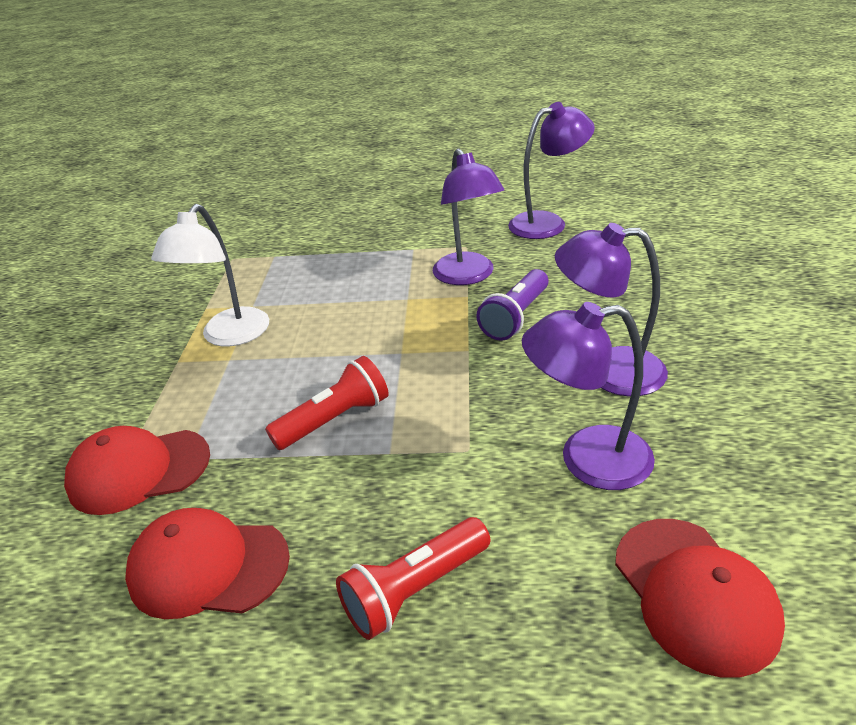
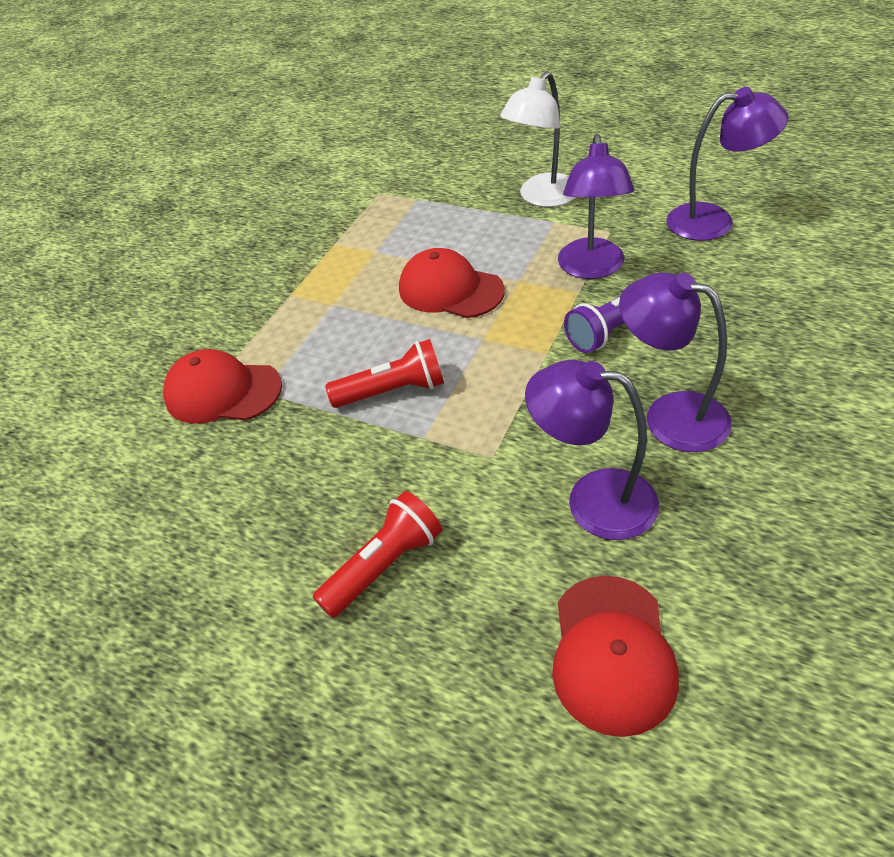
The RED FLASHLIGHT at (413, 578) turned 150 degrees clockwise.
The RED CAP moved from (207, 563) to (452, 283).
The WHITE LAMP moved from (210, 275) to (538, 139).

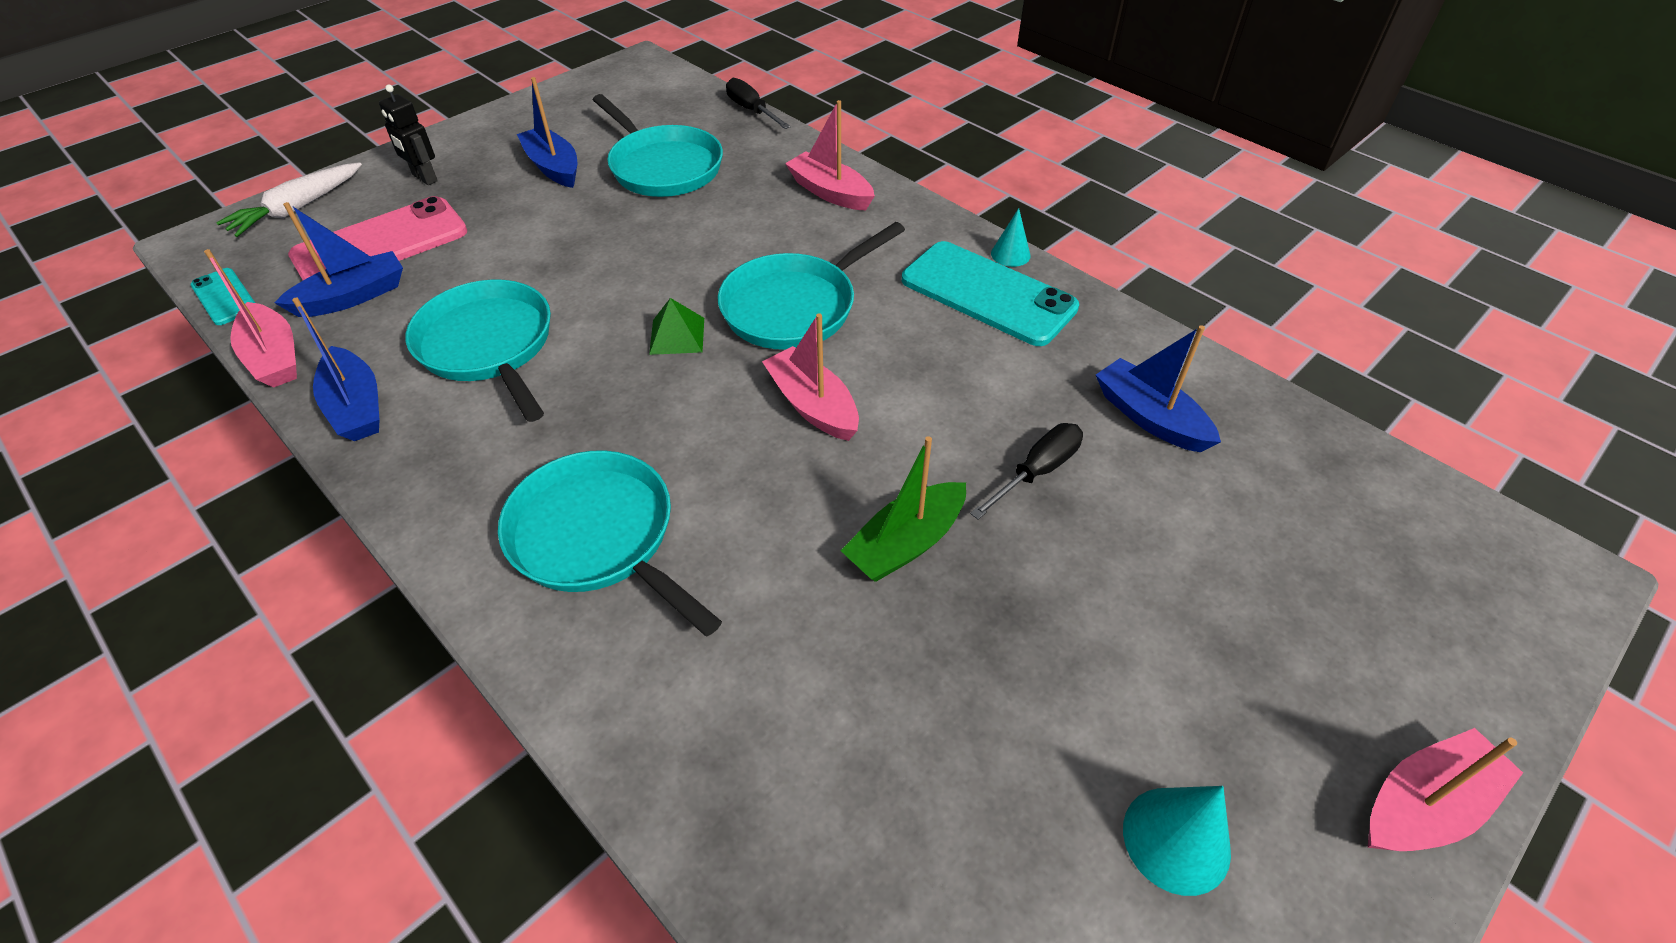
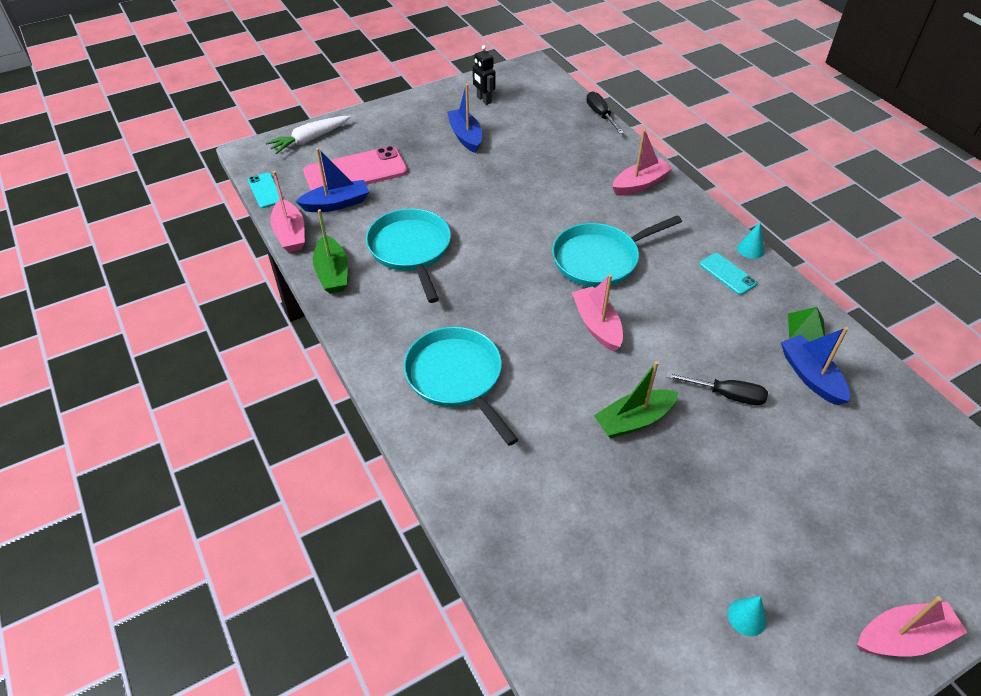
The BLUE BOAT at (335, 369) became the GREEN BOAT at (330, 251).
The BLACK ROBOT moved from (408, 134) to (483, 75).
The PINK BOAT at (830, 155) turned 90 degrees clockwise.
The BLACK SCREWDRIVER at (1026, 471) turned 45 degrees clockwise.
The TURQUOISE PHONE at (990, 293) changed to 0.51 times the size.
The TURQUOISE CONE at (1177, 841) changed to 0.64 times the size.
The GREEN PYRAMID moved from (676, 326) to (806, 324).
The TURQUOISE PAN at (658, 145) disappeared.

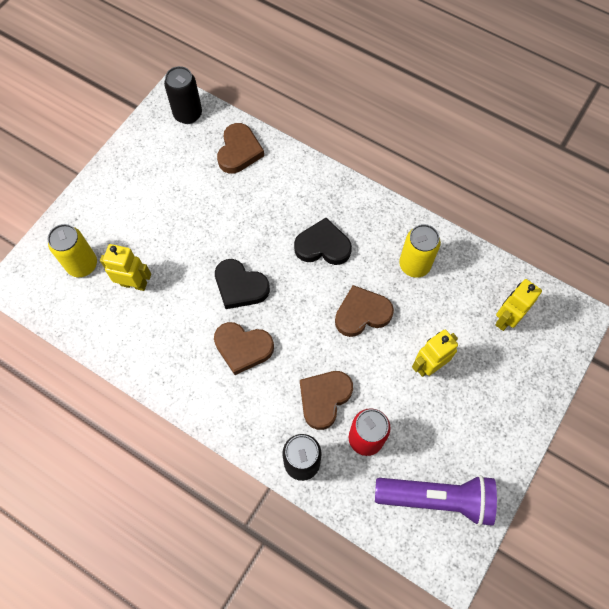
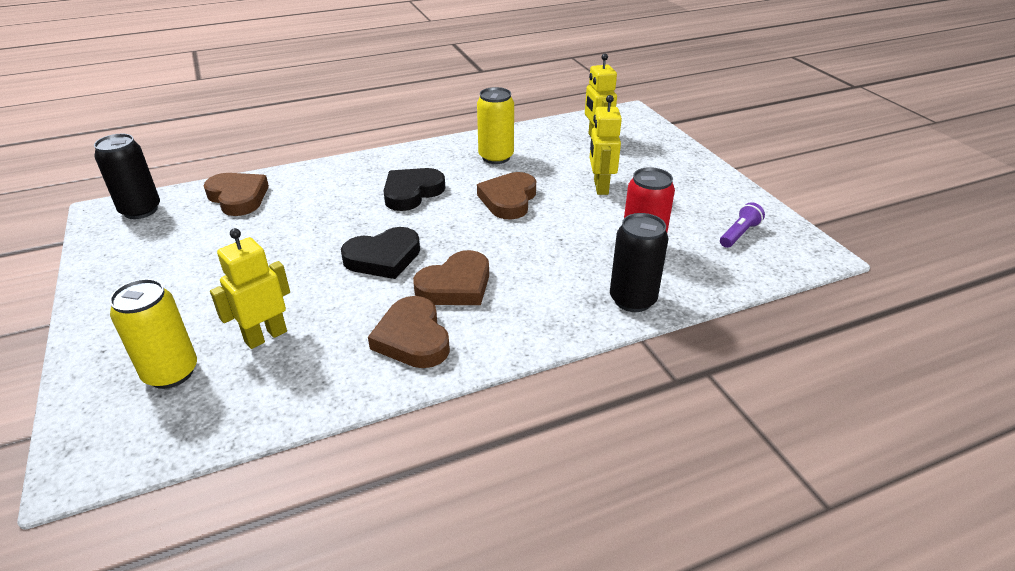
The BROWN HEART moved from (326, 400) to (409, 332).
The PURPLE FLASHLIGHT at (436, 500) changed to 0.46 times the size.

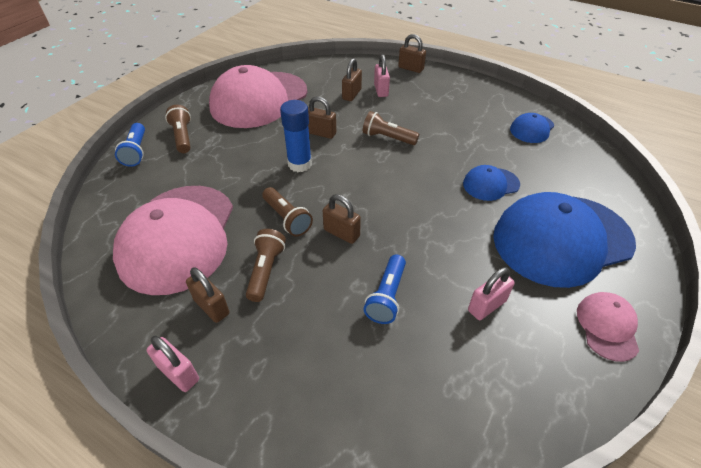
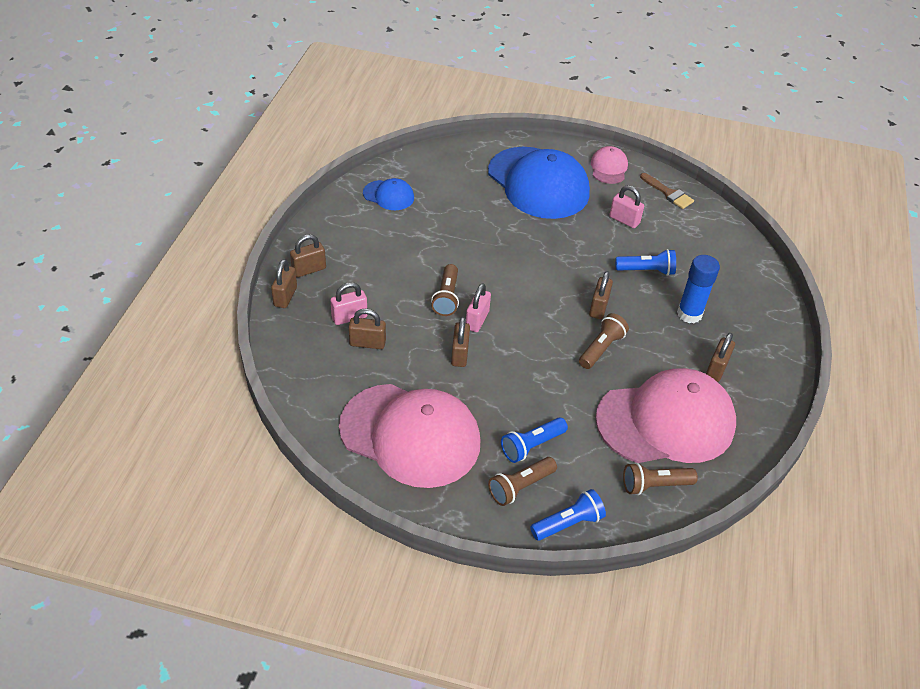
The BROWN PADLOCK at (308, 255) appeared.
The PINK PADLOCK moved from (173, 364) to (478, 307).
The BLUE FLASHLIGHT at (534, 440) appeared.
The PINK CAP at (608, 327) turned 105 degrees clockwise.
The BROWN FLASHLIGHT moved from (266, 265) to (660, 478).
The BROWN BRUSH at (667, 191) appeared.
The BLUE GLUE STICK moved from (296, 136) to (698, 289).
The BLUE CAP at (491, 183) disappeared.

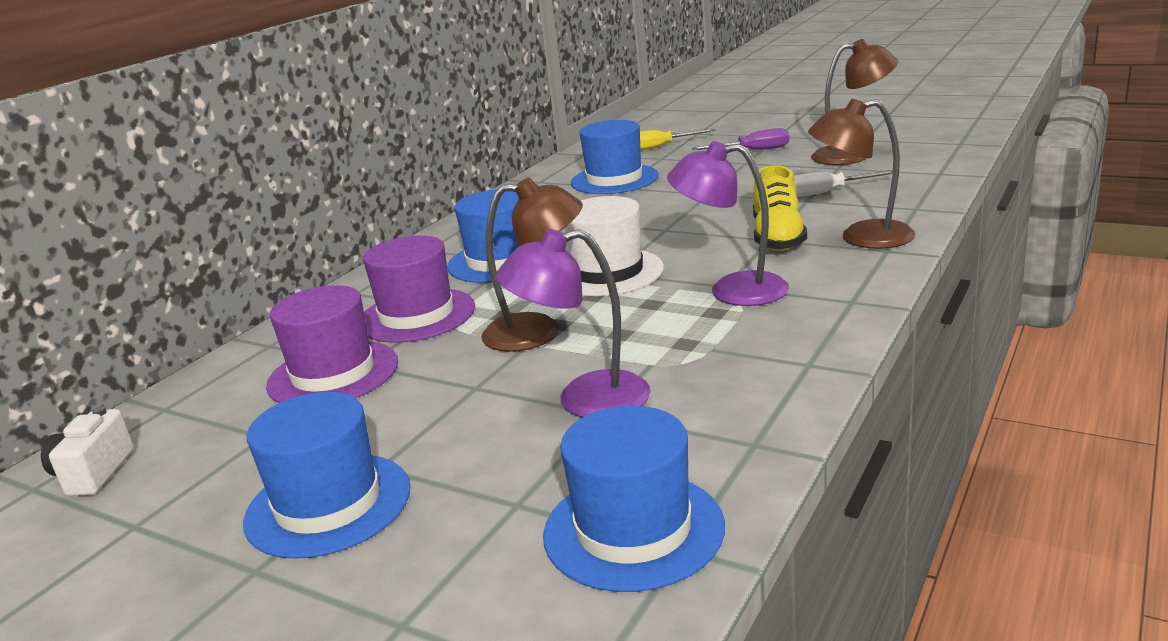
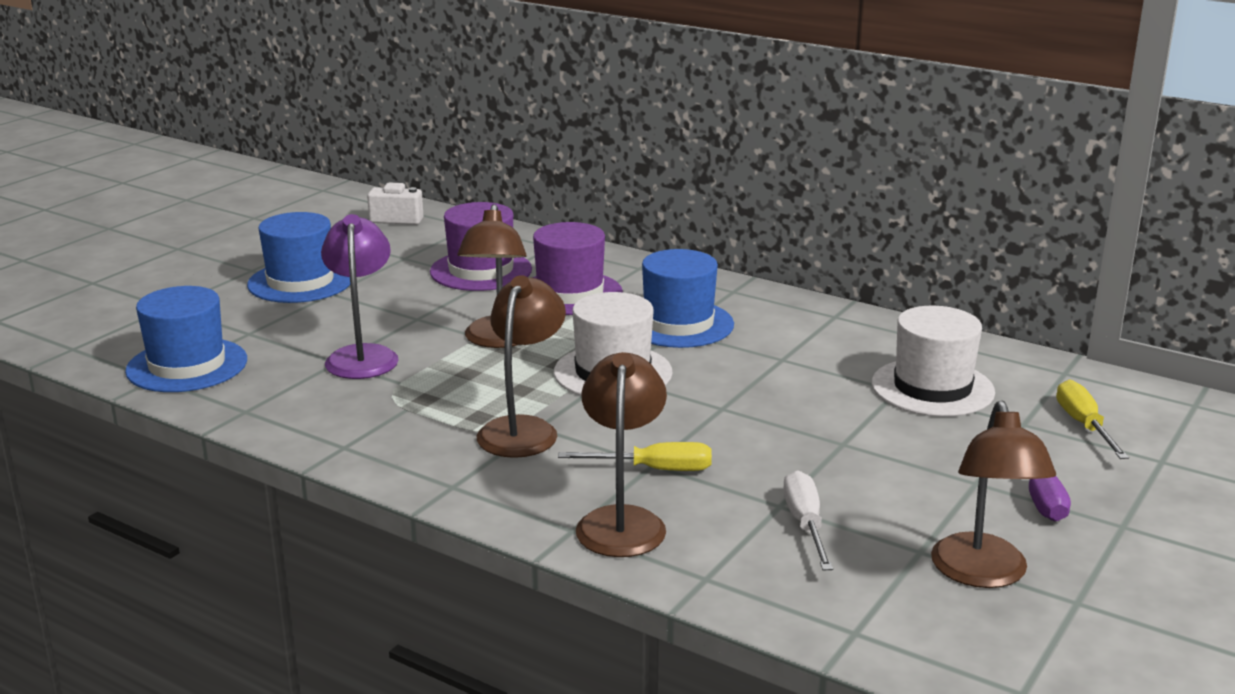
The PURPLE LAMP at (728, 223) became the BROWN LAMP at (521, 366).
The YELLOW SHOE at (780, 208) was replaced by the YELLOW SCREWDRIVER at (635, 456).
The BLUE HAT at (615, 157) became the WHITE HAT at (933, 361).

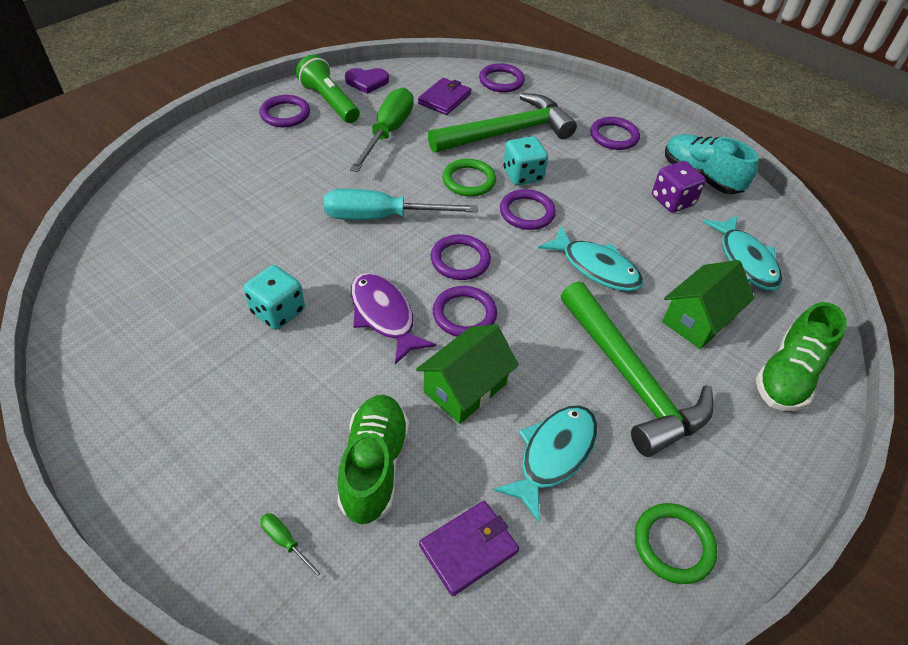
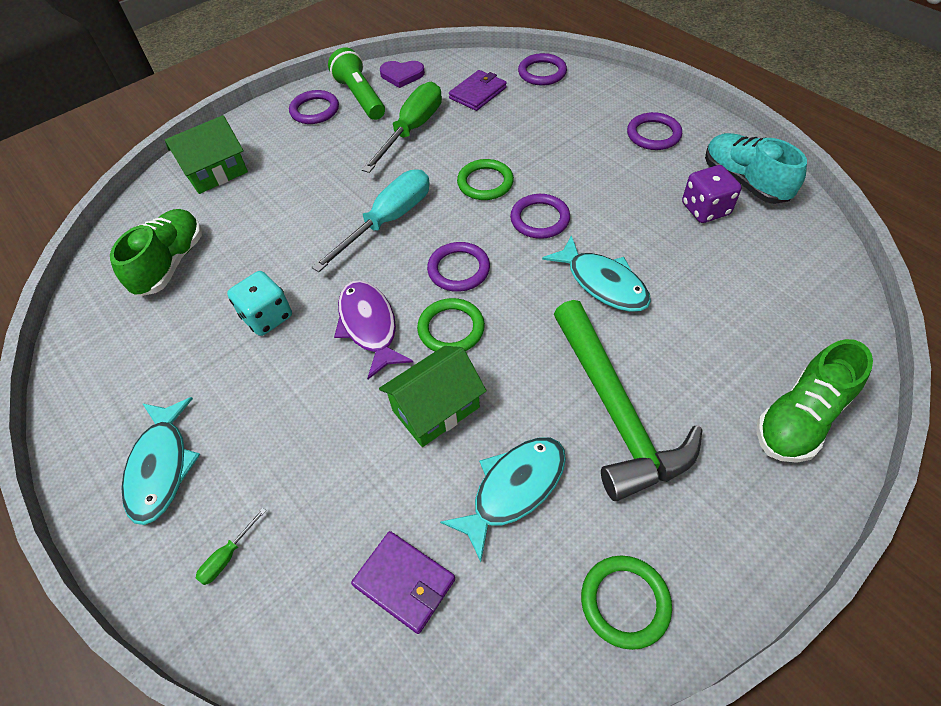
The GREEN SHOE moved from (373, 460) to (156, 253).
The TURQUOISE FISH moved from (742, 253) to (160, 461).
The GREEN HOUSE moved from (708, 304) to (206, 154).
The GREEN SCREWDRIVER at (292, 546) turned 105 degrees counterclockwise.
The TURQUOISE SCREWDRIVER at (401, 204) turned 120 degrees clockwise.
The PURPLE WALLET at (469, 548) turned 60 degrees clockwise.
The PURPLE RING at (465, 311) became the GREEN RING at (451, 324).
The GREEN HAMMER at (502, 123) disappeared.
The TURQUOISE DICE at (525, 160) disappeared.

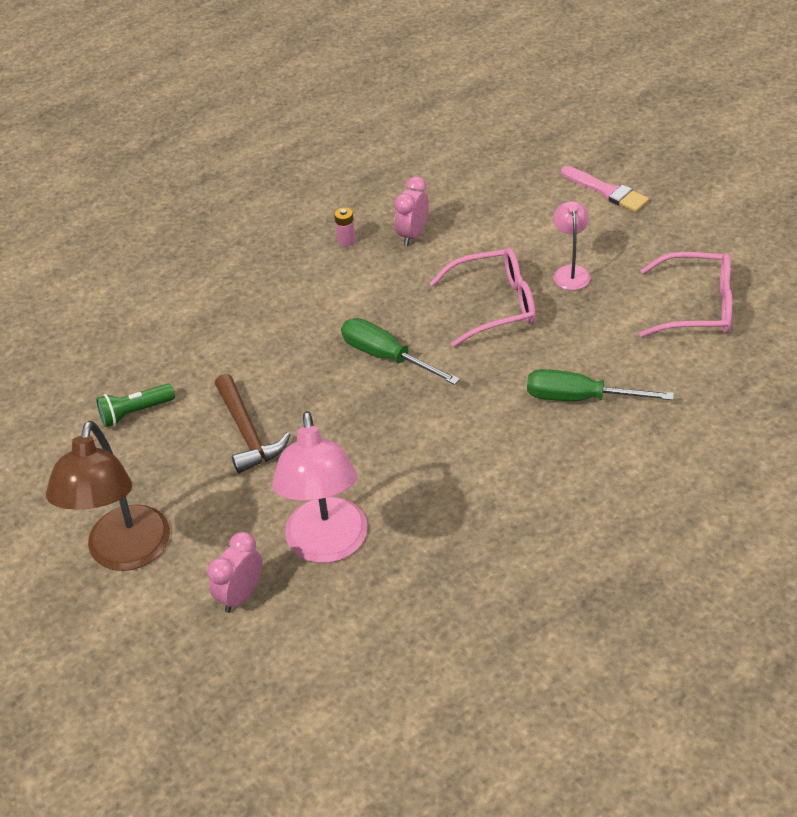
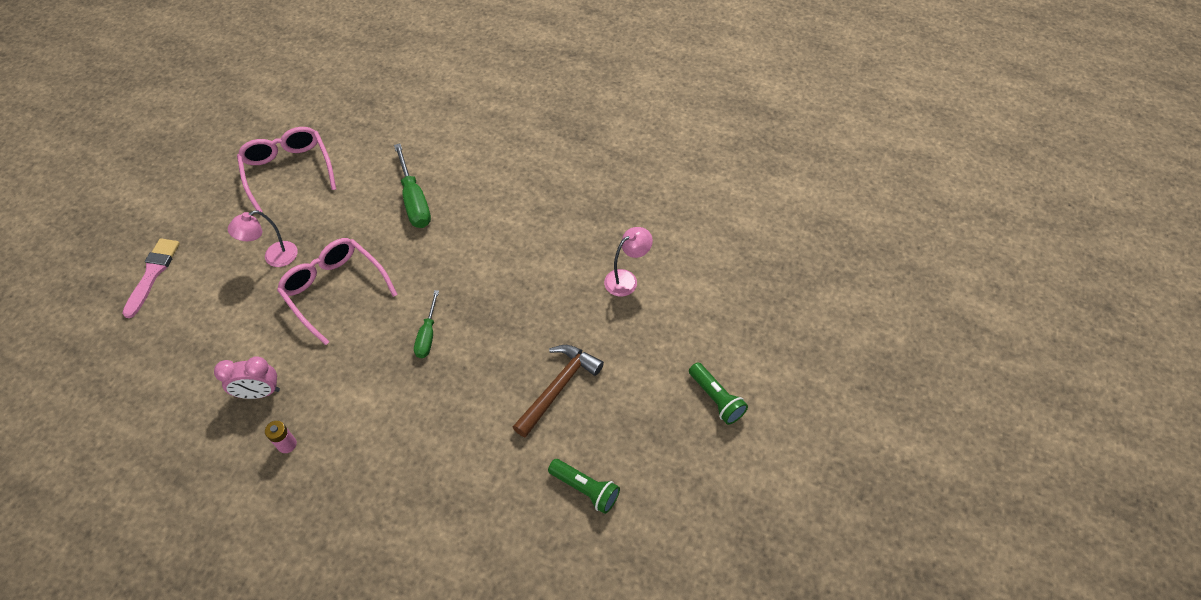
The GREEN SCREWDRIVER at (400, 351) changed to 0.63 times the size.
The PINK LAMP at (319, 487) changed to 0.52 times the size.
The BROWN LAMP at (108, 495) was replaced by the GREEN FLASHLIGHT at (718, 393).
The PINK CLOCK at (235, 572) disappeared.

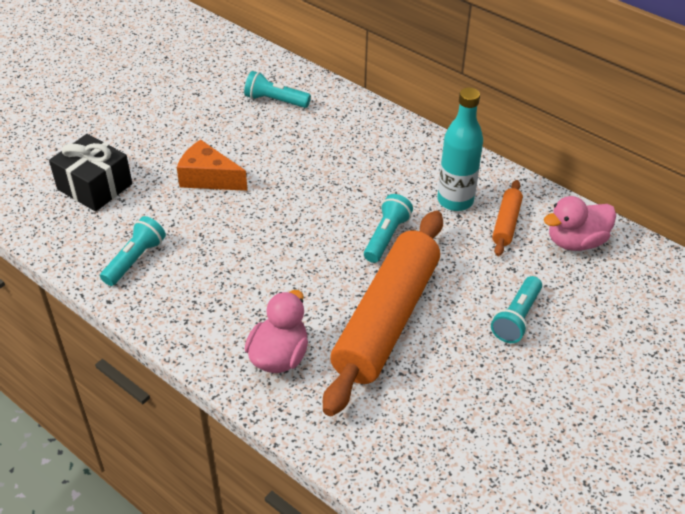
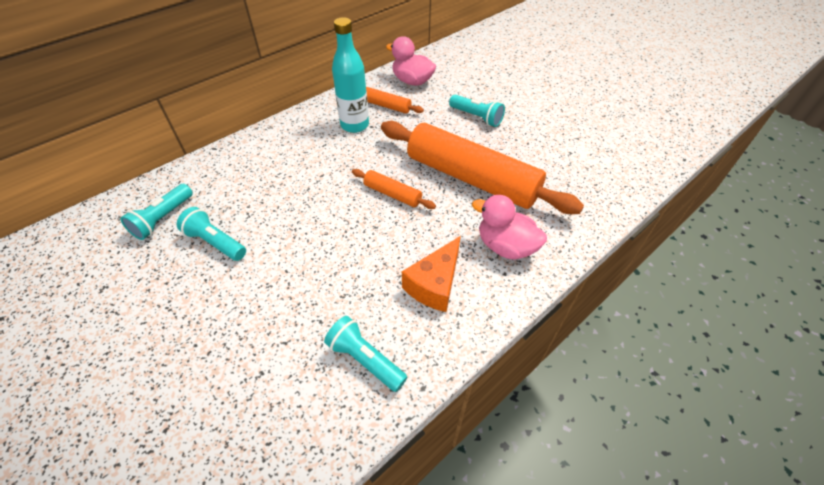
The TURQUOISE FLASHLIGHT moved from (388, 228) to (211, 234).
The ORANGE ROLLING PIN at (394, 189) appeared.
The PINK DUCK at (580, 223) turned 135 degrees clockwise.
The ORANGE CHEESE moved from (212, 165) to (431, 274).
The BLACK GIFT at (90, 173) disappeared.

